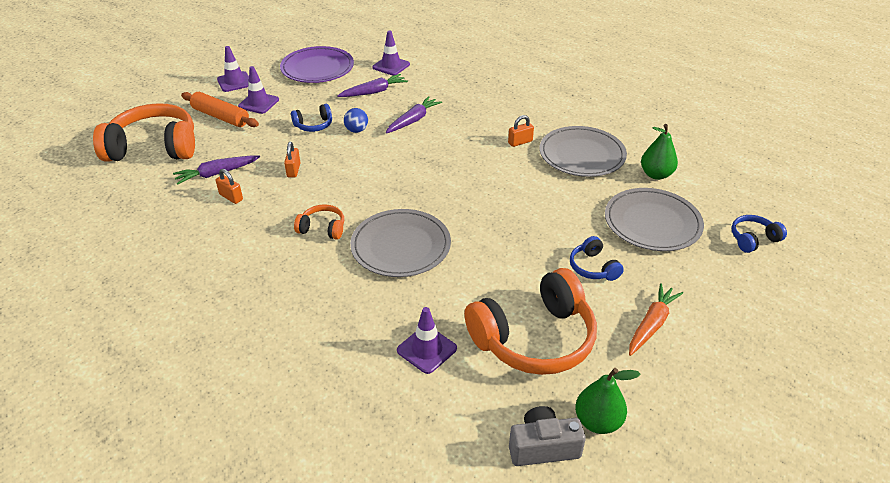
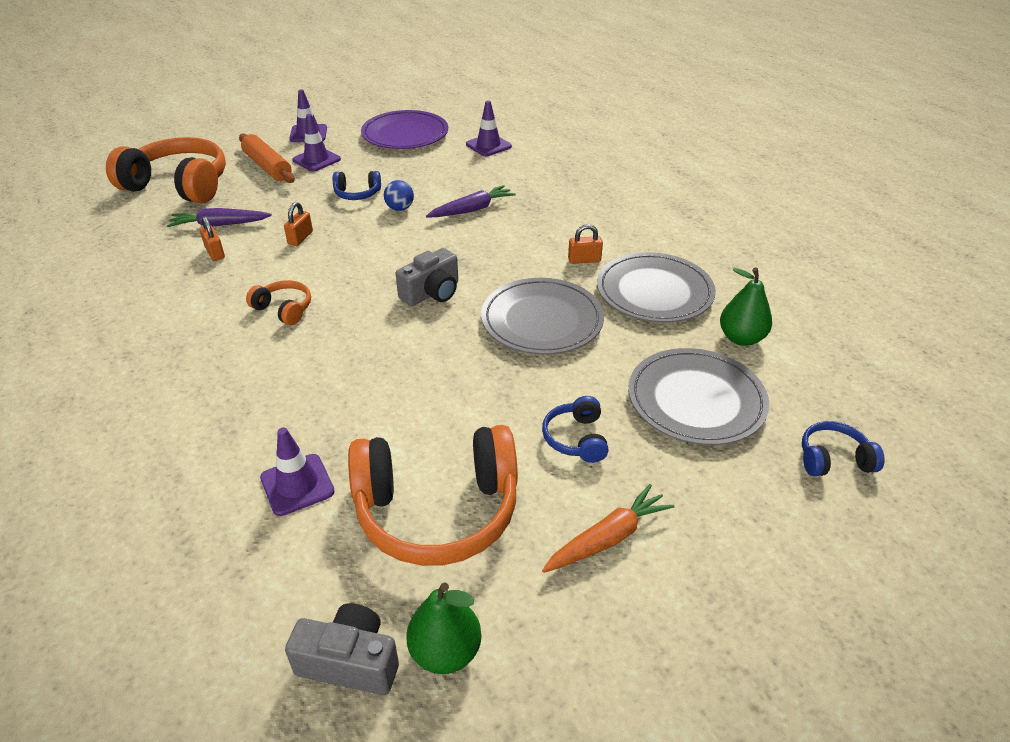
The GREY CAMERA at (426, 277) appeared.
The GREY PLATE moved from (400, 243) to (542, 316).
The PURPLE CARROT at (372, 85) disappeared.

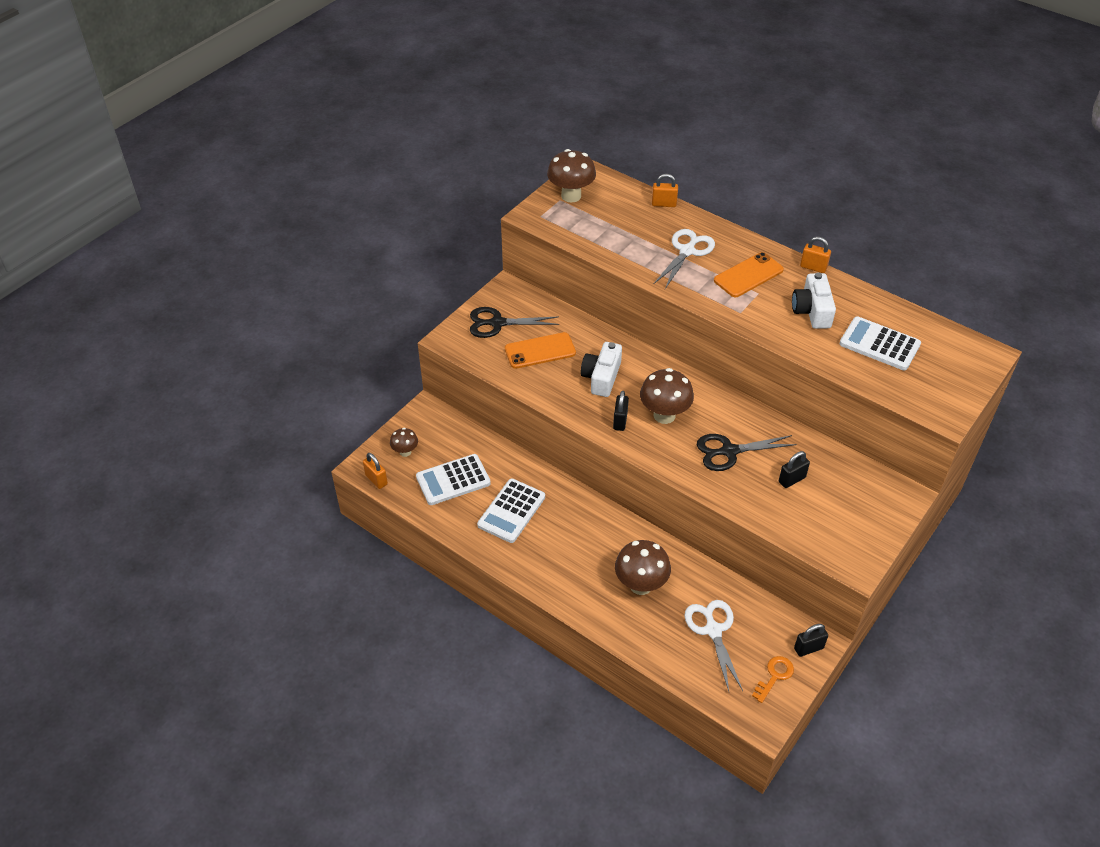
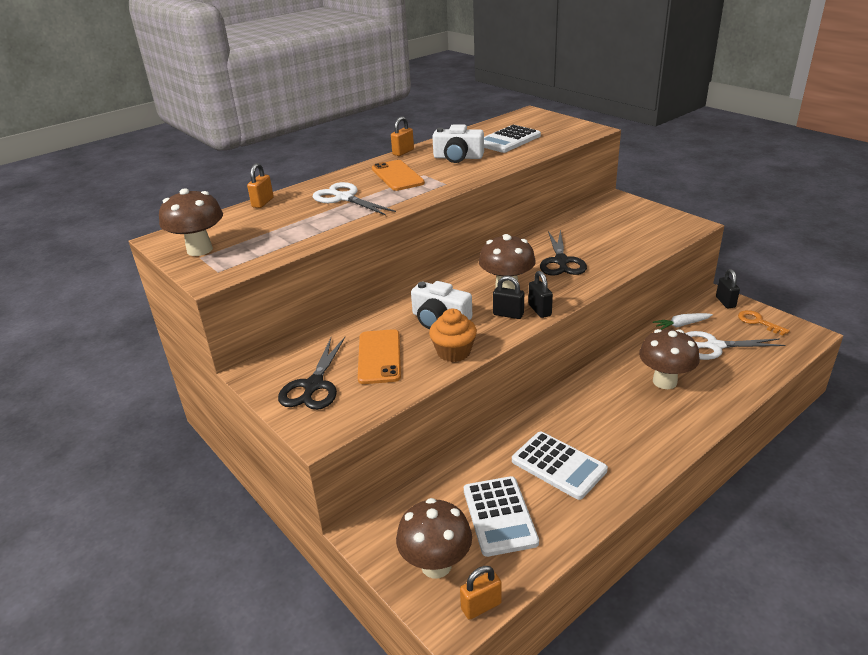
The BROWN MUSHROOM at (404, 442) changed to 1.79 times the size.
The ORANGE CUPCAKE at (453, 335) appeared.
The BLACK PADLOCK moved from (794, 469) to (540, 294).
The WHITE CARROT at (683, 321) appeared.

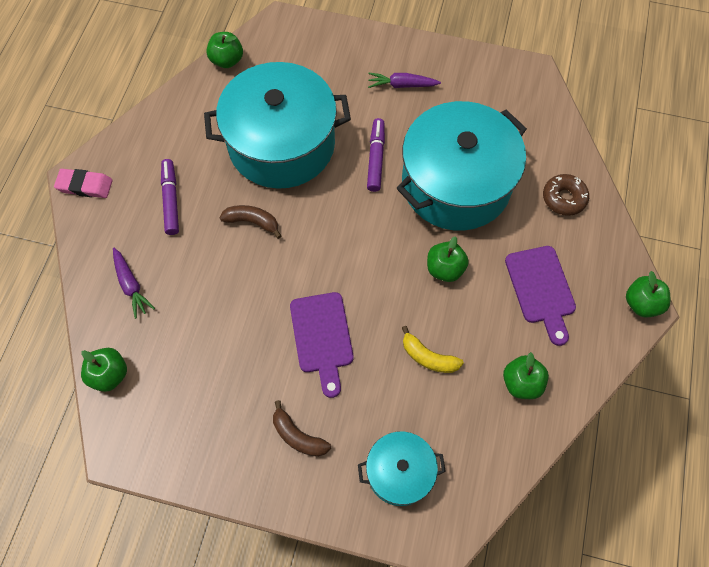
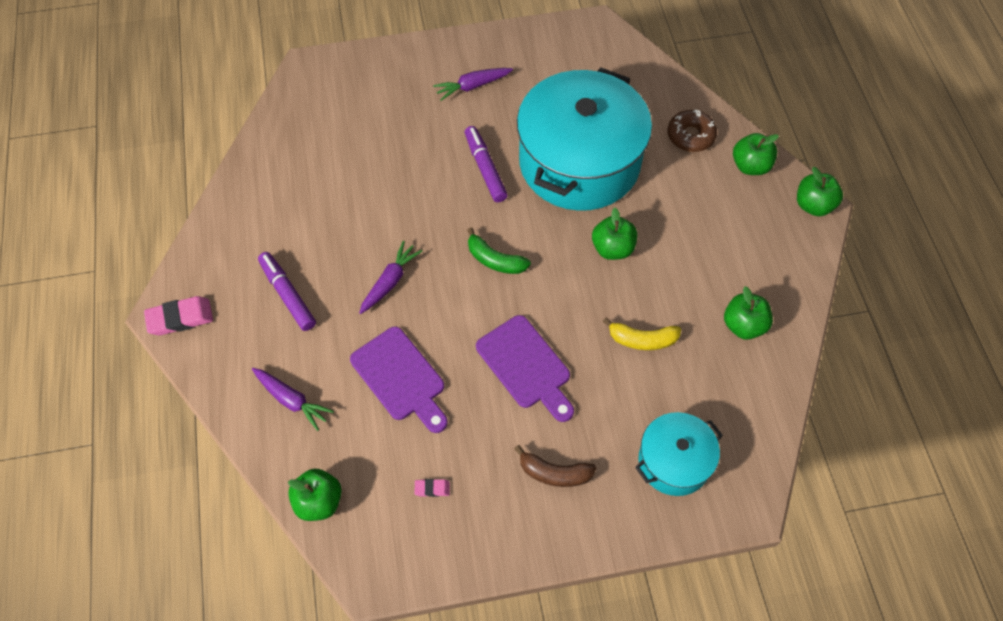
The PURPLE CUTTING BOARD moved from (540, 296) to (399, 380).
The BROWN BANANA at (250, 222) was replaced by the PURPLE CARROT at (390, 277).
The PINK ERASER at (432, 488) appeared.
The GREEN BANANA at (499, 250) appeared.
The GREEN APPLE moved from (224, 50) to (756, 154).
The TURQUOISE POT at (277, 125) disappeared.

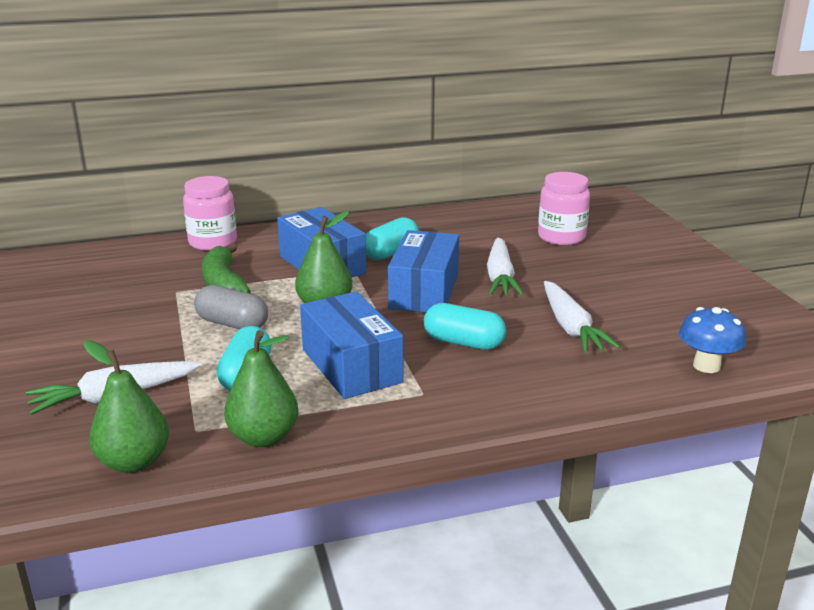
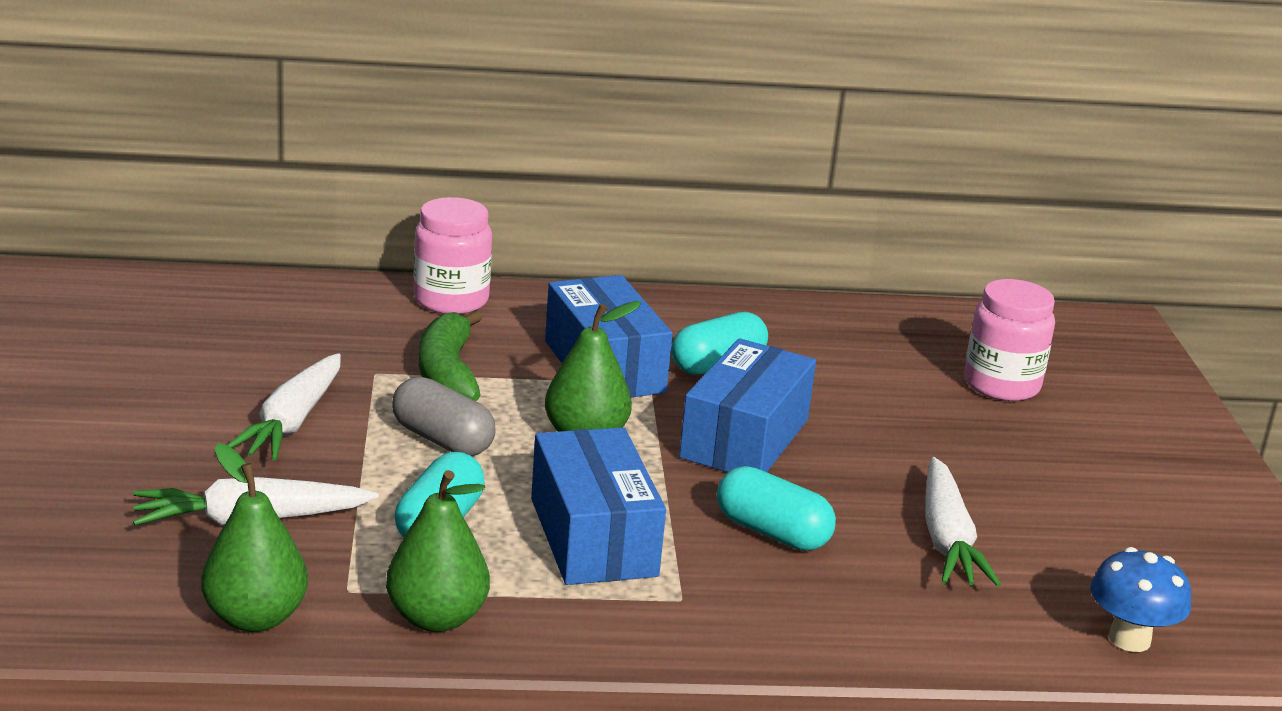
The WHITE CARROT moved from (505, 266) to (284, 407).

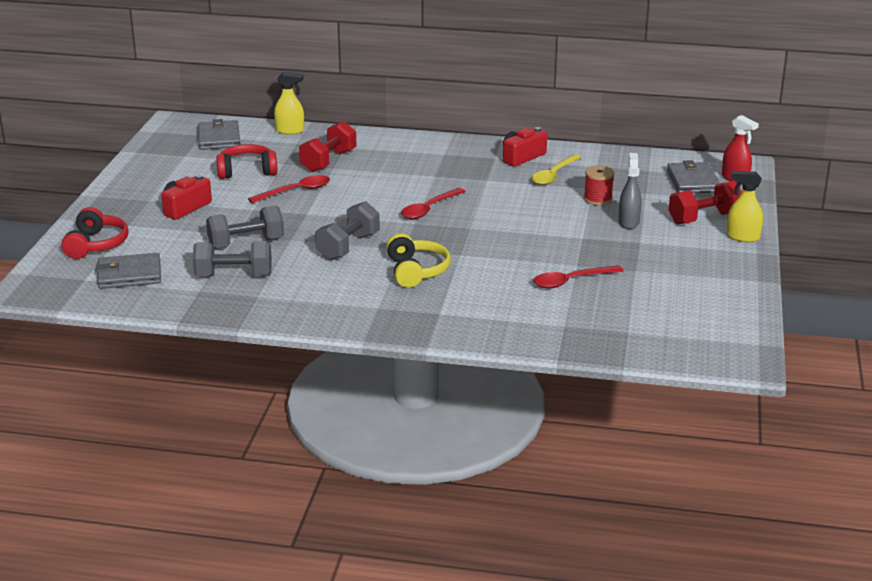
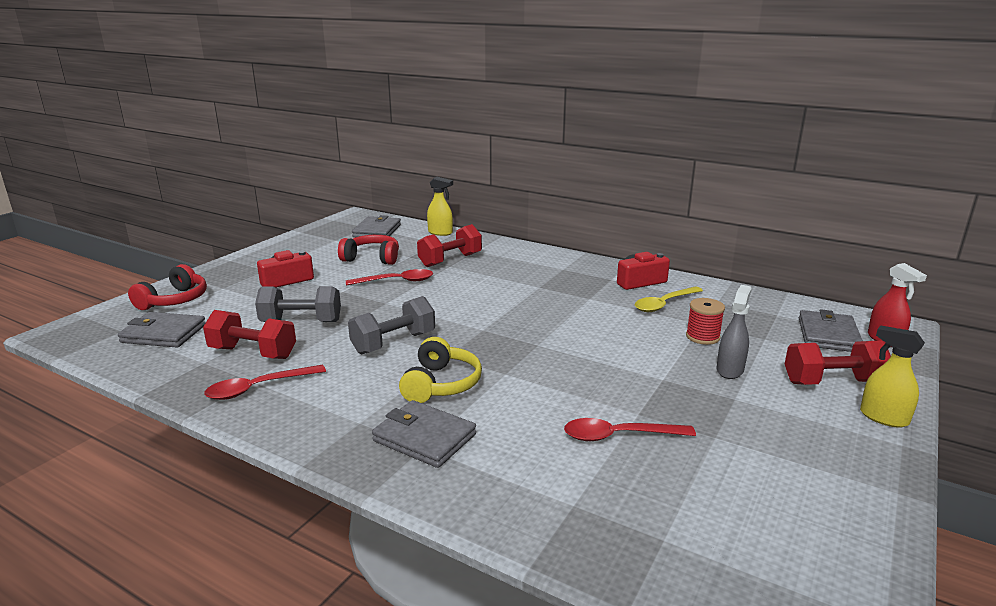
The GREY DUMBBELL at (232, 259) became the RED DUMBBELL at (249, 334).
The RED SPOON moved from (433, 203) to (265, 382).
The GREY WALLET at (424, 434) appeared.

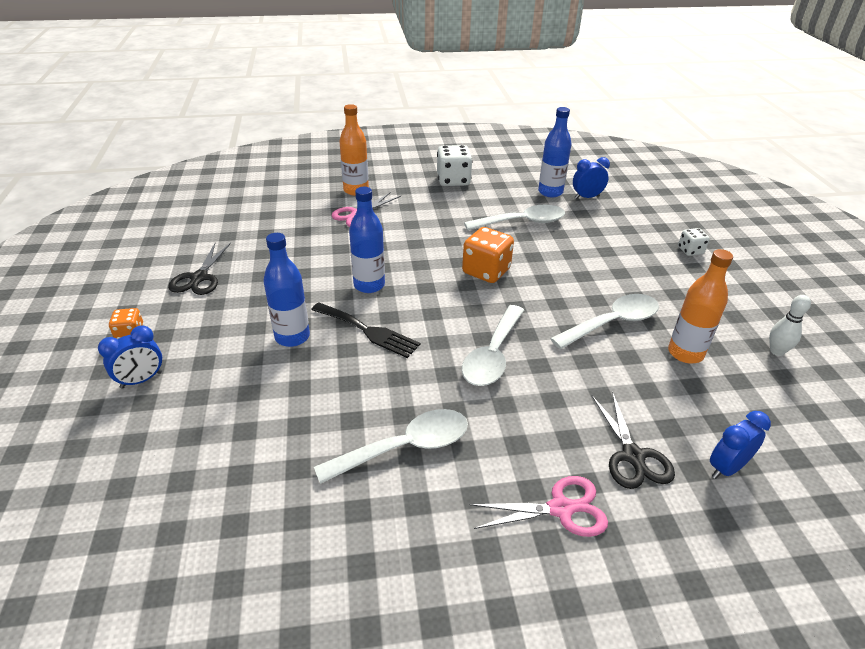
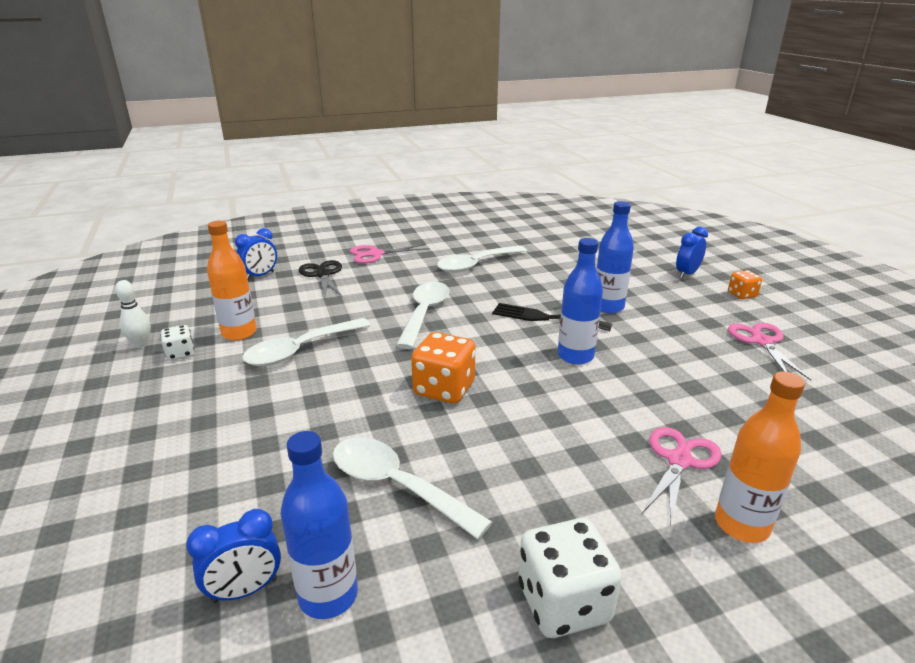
The WHITE DICE moved from (694, 242) to (177, 343).
The WHITE SPOON at (514, 217) turned 60 degrees clockwise.
The BLACK SCISSORS at (199, 269) became the PINK SCISSORS at (769, 351).

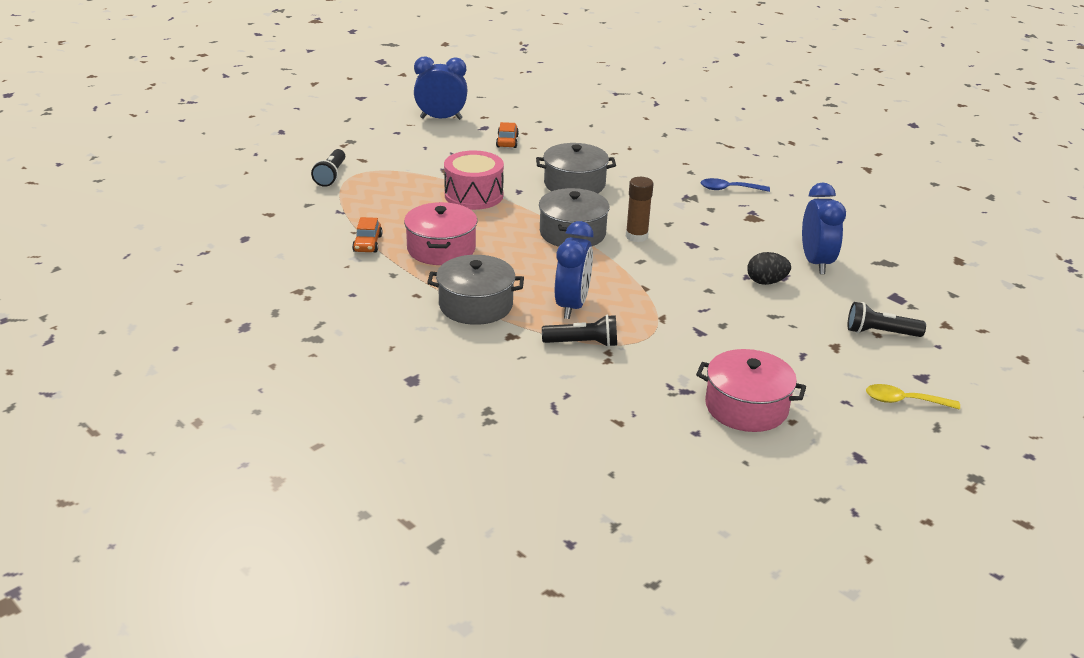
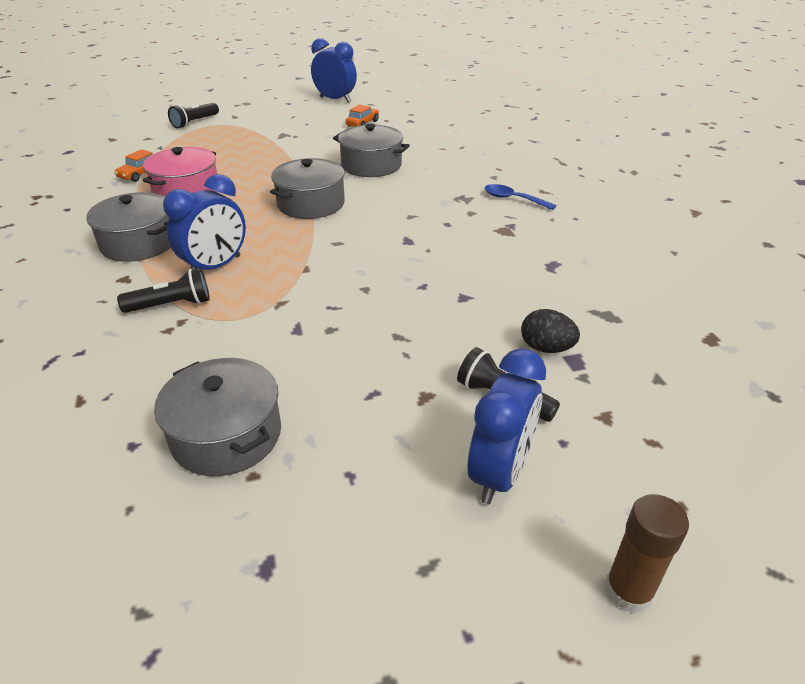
The BLACK FLASHLIGHT at (579, 331) turned 45 degrees counterclockwise.
The PINK POT at (751, 390) became the GREY POT at (217, 417).
The BLUE CLOCK moved from (824, 228) to (507, 426).
The BLACK EGG moved from (769, 268) to (550, 331).
The BROWN GLUE STICK moved from (639, 209) to (647, 554).
The PINK DRUM at (474, 180) disappeared.
The YELLOW SPOON at (913, 396) disappeared.

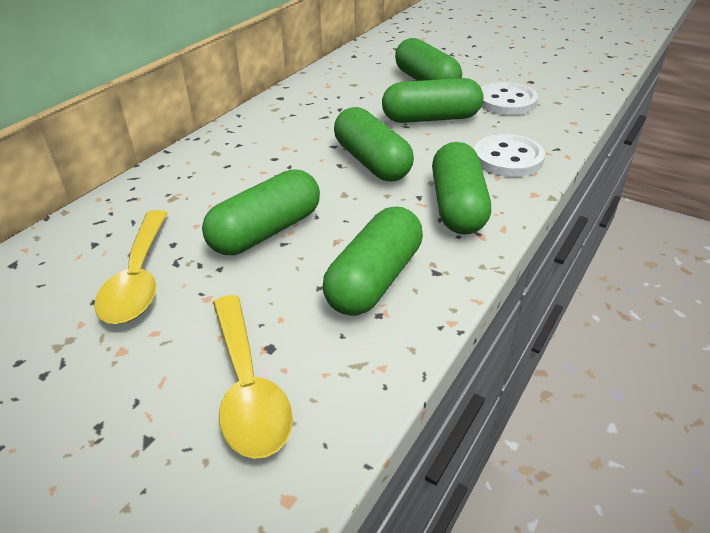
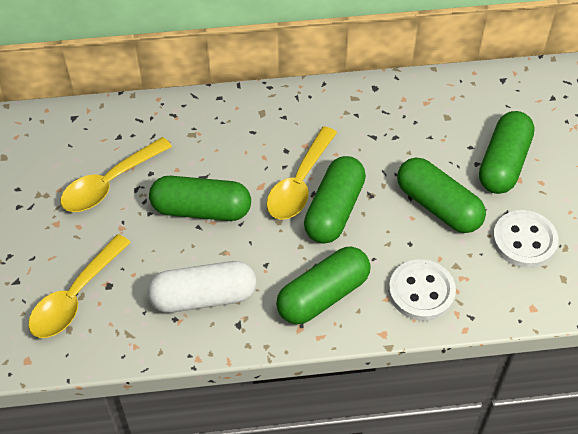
The GREEN CAPSULE at (372, 261) became the WHITE CAPSULE at (202, 287).
The YELLOW SPOON at (301, 173) appeared.

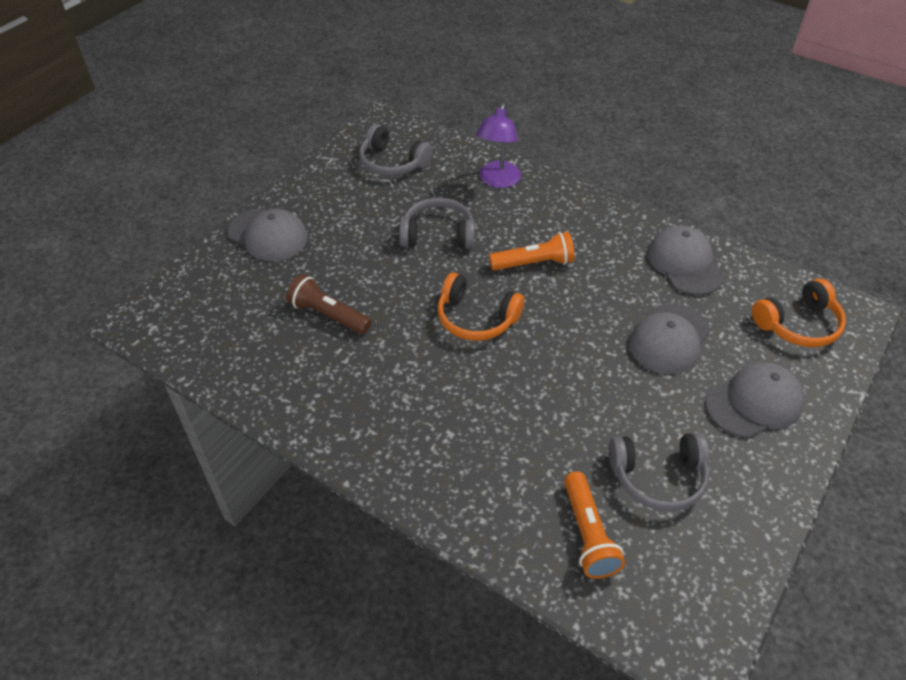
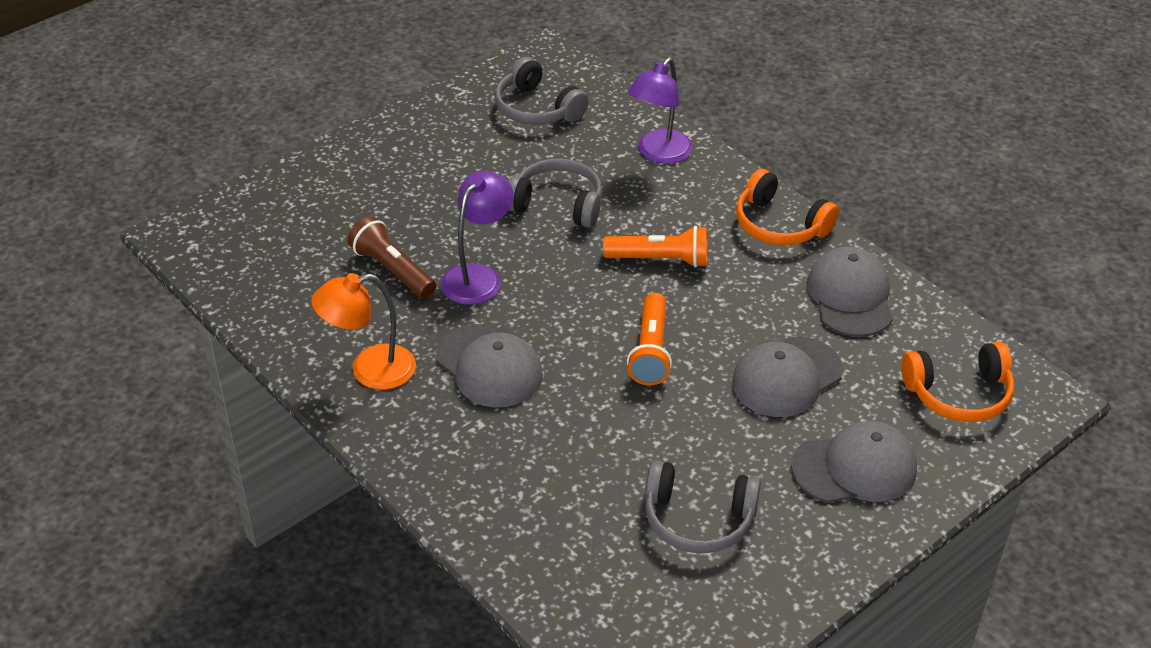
The ORANGE LAMP at (363, 331) appeared.
The GREY CAP moved from (267, 235) to (489, 366).
The PURPLE LAMP at (477, 238) appeared.
The ORANGE FLASHLIGHT moved from (594, 525) to (649, 339).
The ORANGE HEADPHONES moved from (481, 307) to (787, 207).

